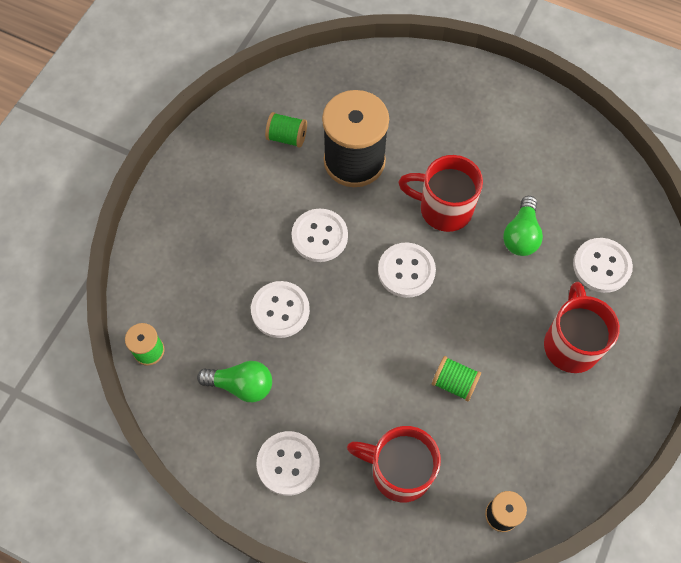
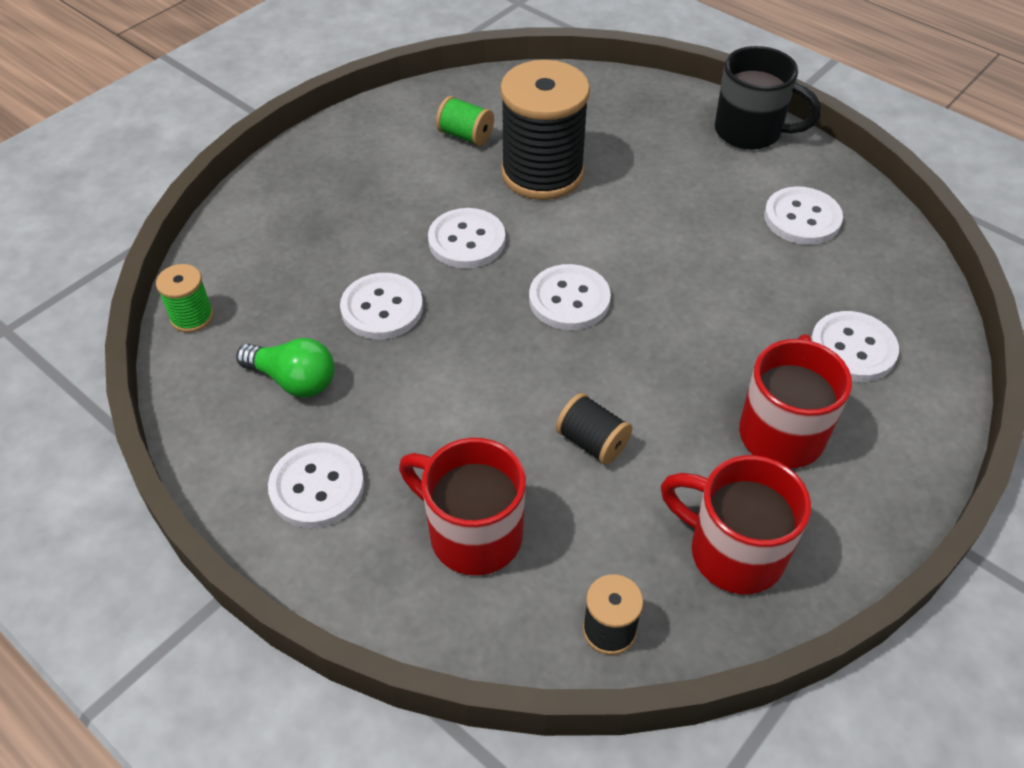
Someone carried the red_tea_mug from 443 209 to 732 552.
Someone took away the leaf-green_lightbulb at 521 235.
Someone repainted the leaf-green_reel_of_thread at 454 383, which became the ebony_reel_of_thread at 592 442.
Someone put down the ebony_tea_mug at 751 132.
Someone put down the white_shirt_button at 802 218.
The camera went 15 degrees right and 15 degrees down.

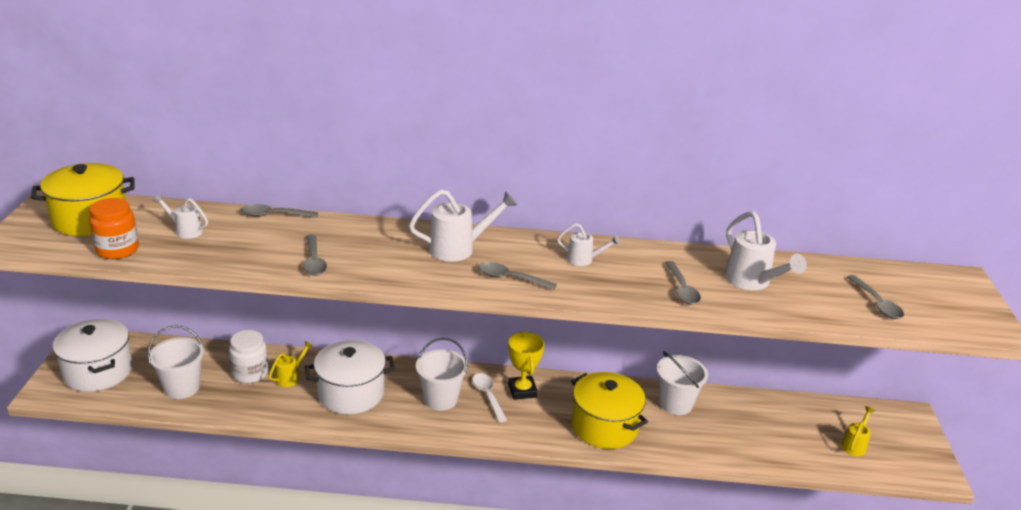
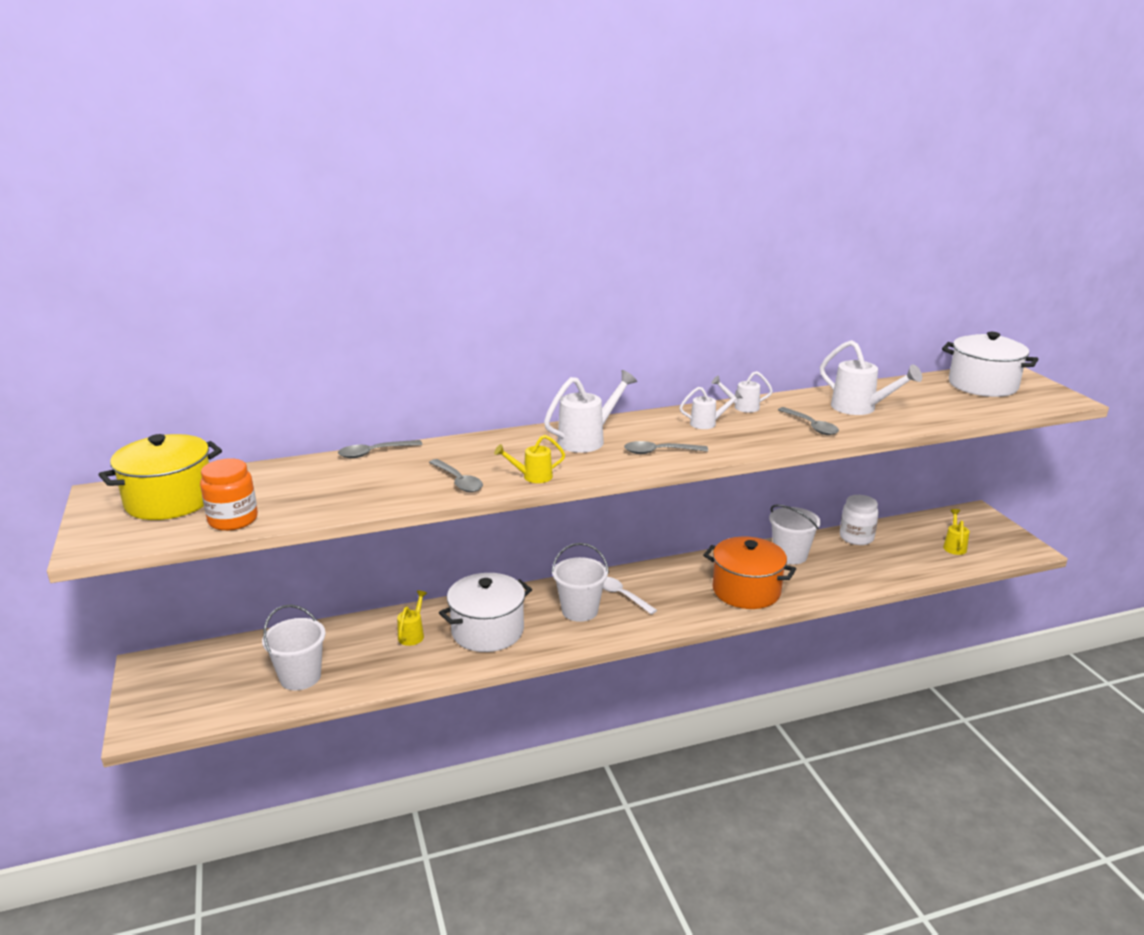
Someone carried the white_sprinkling_can from 185 231 to 742 407.
Someone took away the grey_tablespoon at 876 303.
Someone carried the white_stockpot from 98 371 to 982 385.
Someone carried the white_jam_jar from 250 373 to 856 537.
Someone took away the yellow_prize_cup at 522 391.
Someone repainted the yellow_stockpot at 604 426, which became the orange-coloured_stockpot at 746 591.
Someone put down the yellow_sprinkling_can at 532 477.
The camera went 20 degrees left and 5 degrees down.

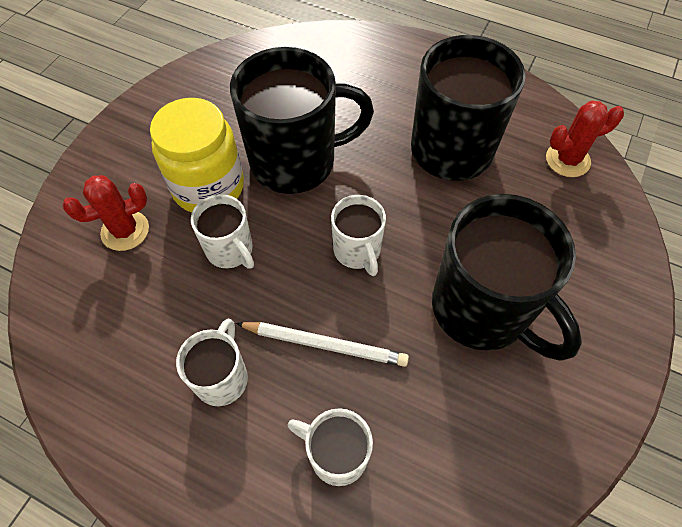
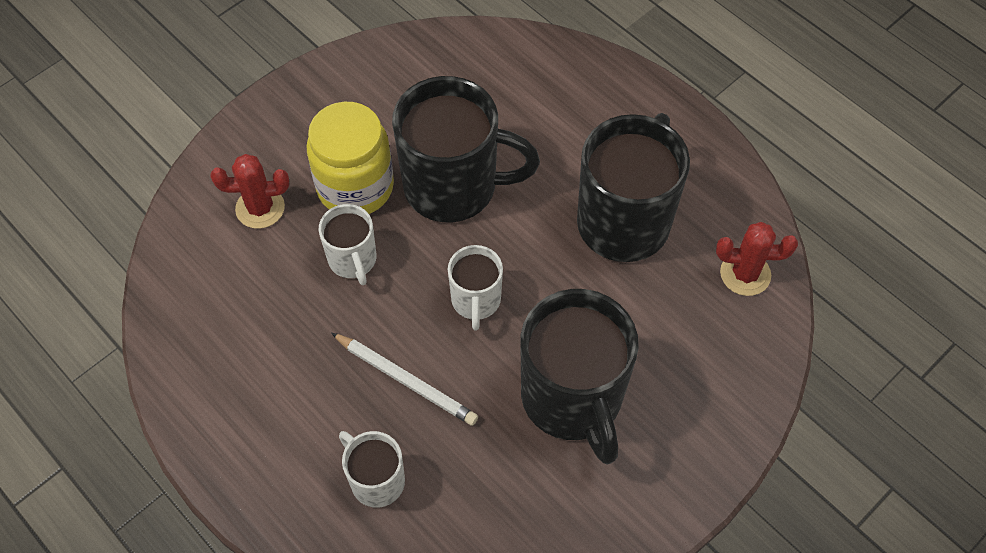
Someone took away the white_tea_mug at 222 378.
The camera went 20 degrees right and 0 degrees up.

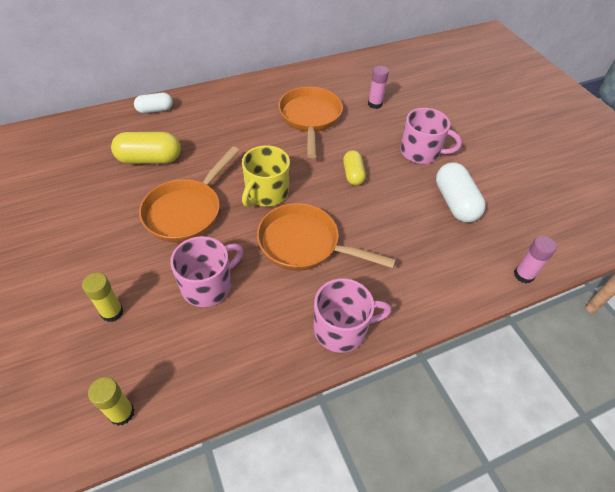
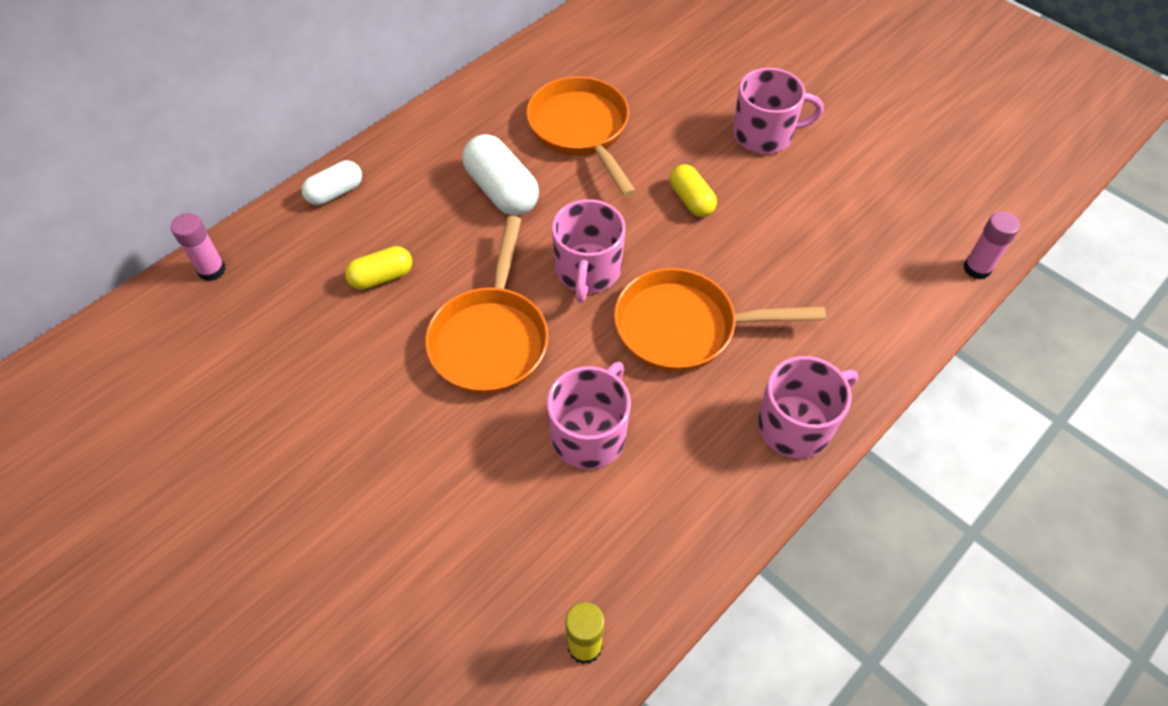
Someone carried the rose-pink_glue from 375 104 to 212 270.
Someone scaled the yellow_pill at 149 159 by 0.62.
Someone repainted the yellow_tea_mug at 266 193, which became the rose-pink_tea_mug at 587 271.
Someone carried the white_pill from 455 203 to 502 191.
Someone took away the yellow_glue at 112 312.
The camera went 20 degrees left and 5 degrees up.

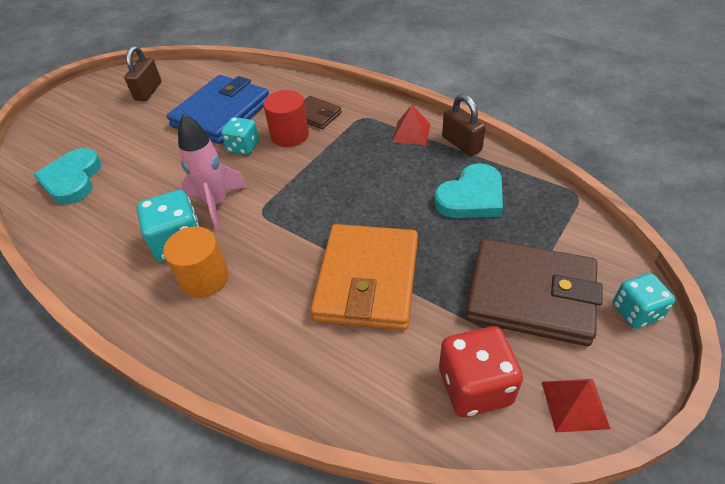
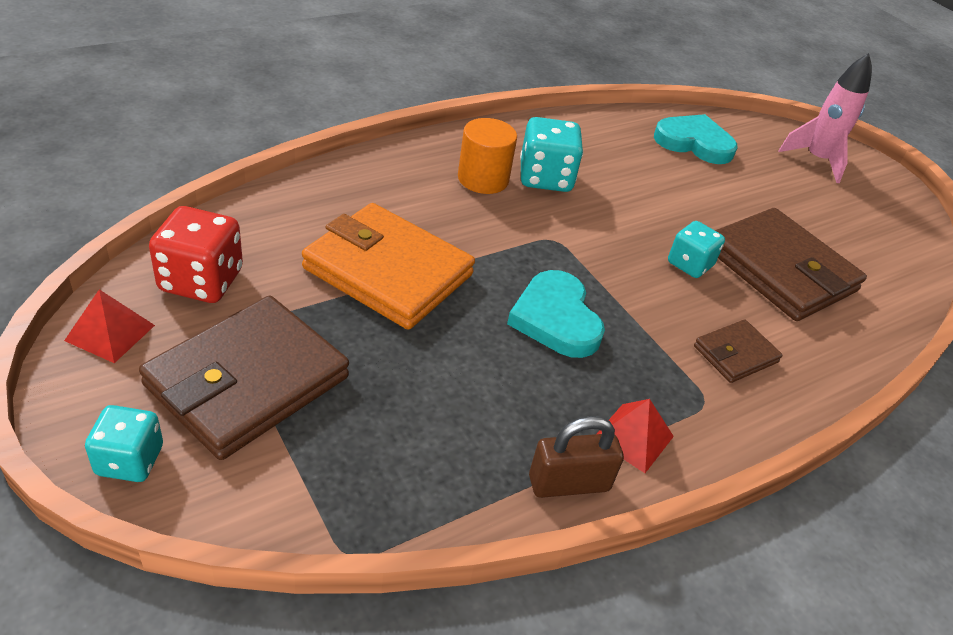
Someone took away the dark_brown_padlock at 148 91.
Someone repainted the blue_card_wallet at 222 113, which became the dark_brown_card_wallet at 780 270.
Someone took away the red_solid_cylinder at 290 135.
Someone carried the rose-pink_toy_rocket from 216 204 to 816 160.
Someone carried the aqua_heart_shape from 471 197 to 556 319.
The camera went 105 degrees right and 5 degrees down.

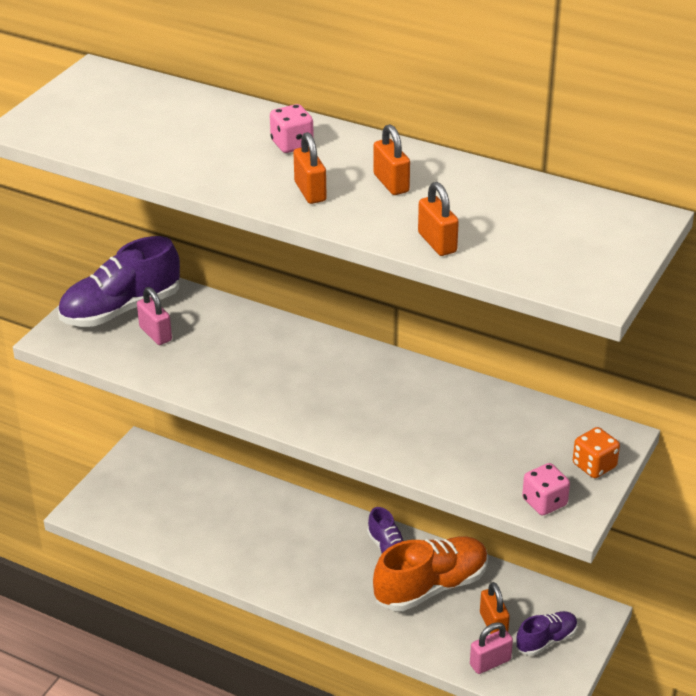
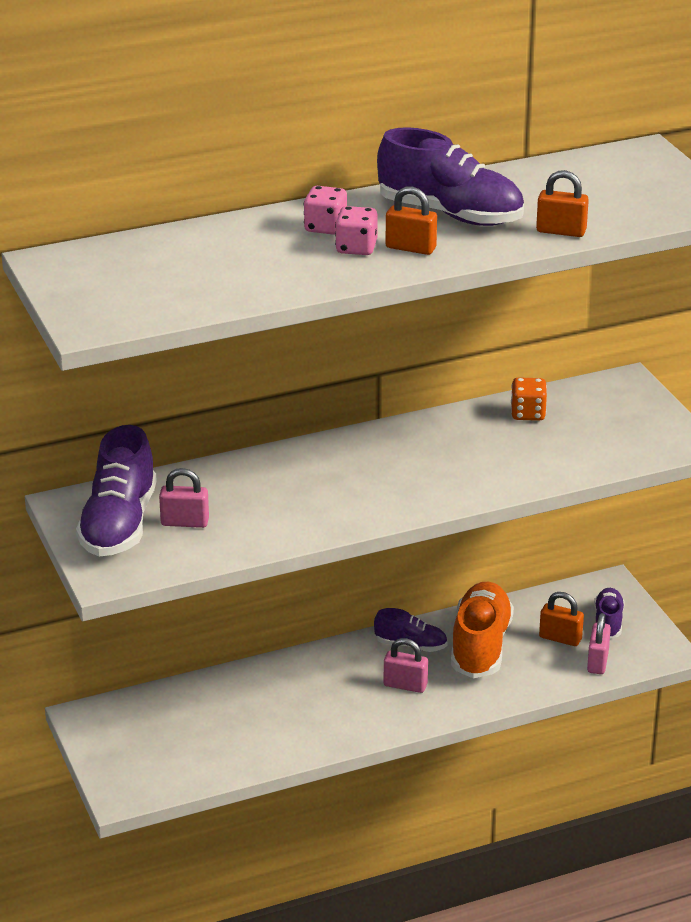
Someone swapped the orange-coloured_padlock at 391 183 for the violet_lace-up_shoe at 450 214.
Someone carried the orange-coloured_game_die from 594 466 to 528 413.
Someone carried the rose-pink_game_die from 544 502 to 356 248.
Someone put down the rose-pink_padlock at 405 685.
The camera went 50 degrees left and 5 degrees down.

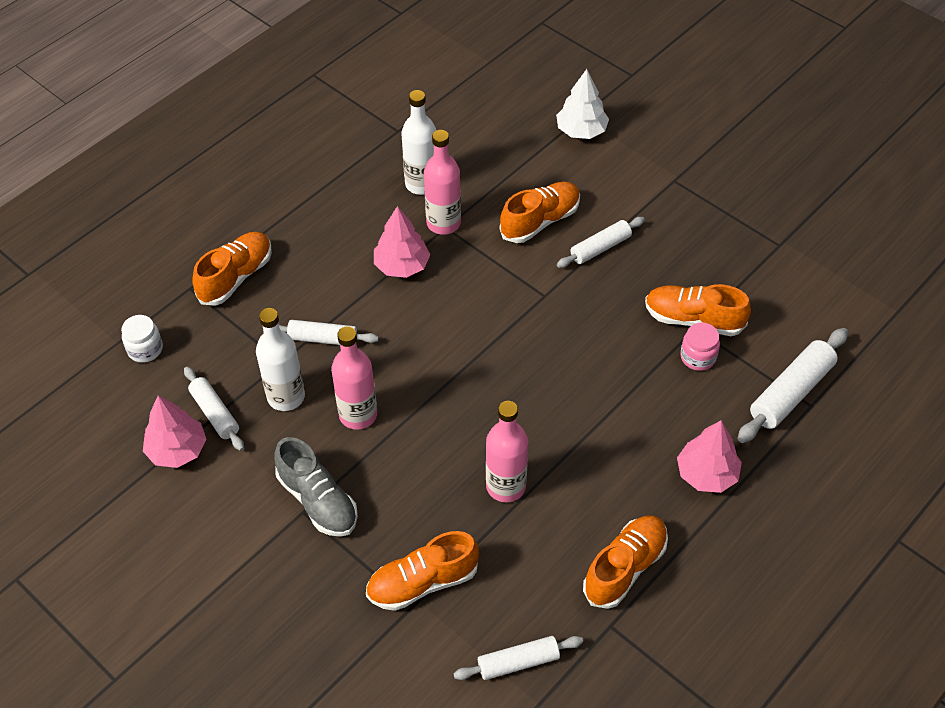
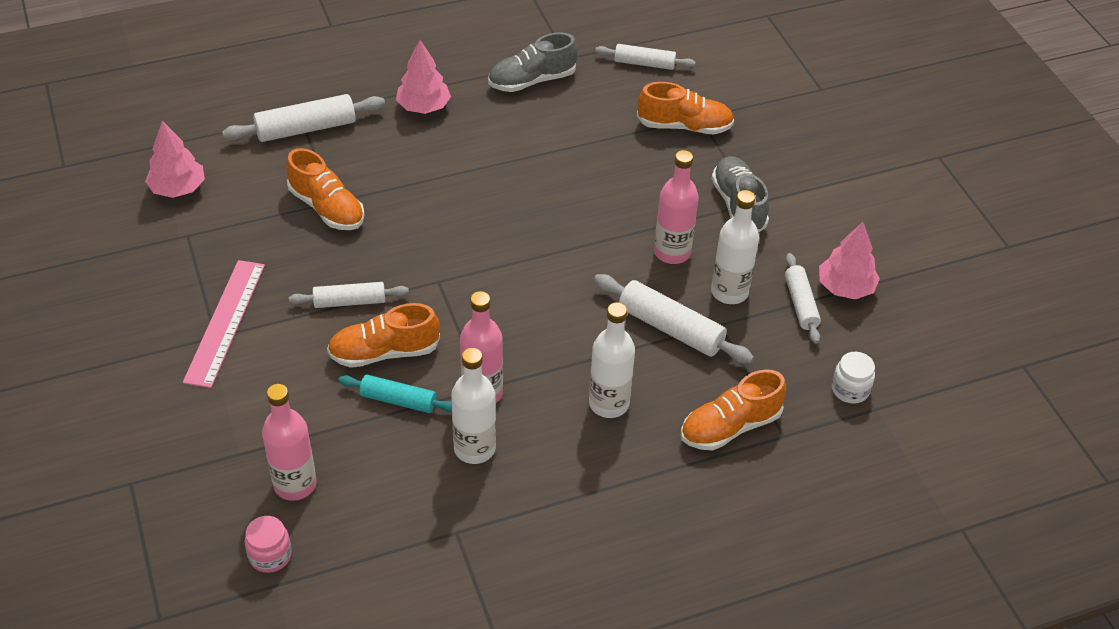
Someone took away the white_toy_tree at 581 131.
Someone carried the rose-pink_toy_tree from 402 266 to 178 189.
Someone scaled the white_rolling_pin at 323 339 by 1.53.
Someone carried the rose-pink_jam_jar from 698 357 to 270 555.
Someone carried the rose-pink_flask from 506 486 to 295 484.
Someone repainted the orange-coloured_lace-up_shoe at 625 568, which became the grey_lace-up_shoe at 532 81.
Someone put down the rose-pink_ruler at 225 322.
Someone put down the white_flask at 609 403.
Someone put down the aqua_rolling_pin at 398 400.
The camera went 155 degrees left and 5 degrees down.

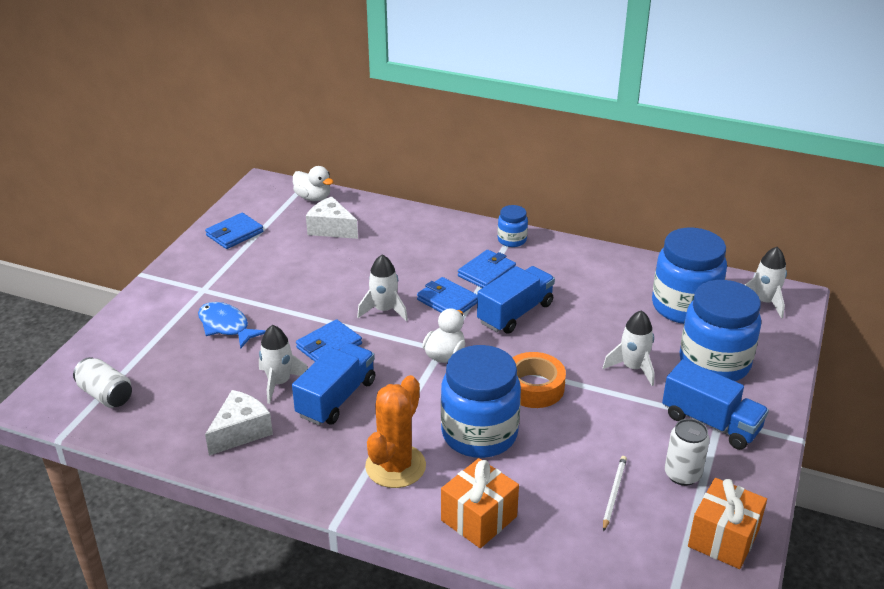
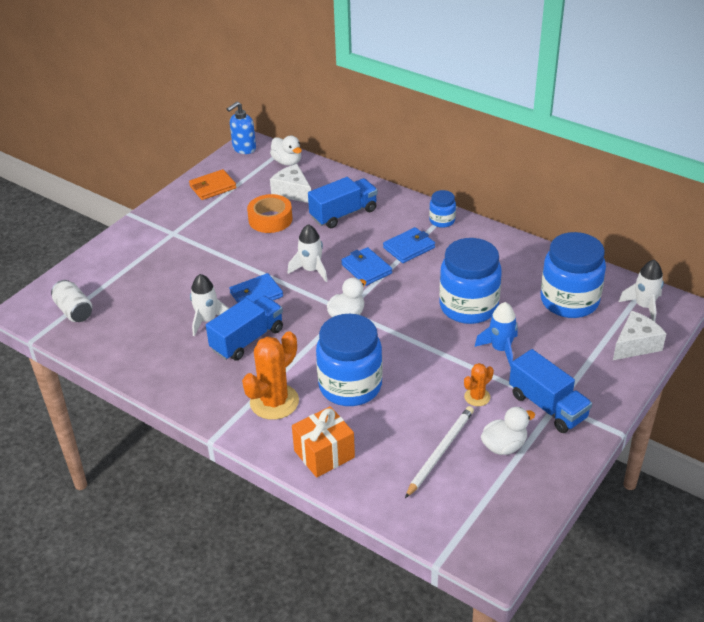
Someone repainted the blue_card_wallet at 234 234, which became the orange-coloured_card_wallet at 212 187.
Someone carried the blue_lorry from 515 313 to 343 214.
Someone carried the blue_jam_jar from 714 363 to 468 307.
Someone took away the blue_fish_figure at 226 326.
Someone repainted the white_toy_rocket at 633 368, which became the blue_toy_rocket at 500 349.
Someone carried the orange-coloured_roll_of_tape from 534 387 to 270 219.
Someone carried the white_cheese_wedge from 241 431 to 635 345.
Someone swapped the white_can at 682 474 for the white_rubber_duck at 504 446.
Someone scaled the white_wooden_pencil at 614 493 by 1.57.
Someone took away the orange-coloured_wrapped_gift at 723 538.
Someone put down the blue_soap_pump at 244 148.
Someone put down the orange-coloured_cactus at 477 397.
The camera went 15 degrees right and 5 degrees up.

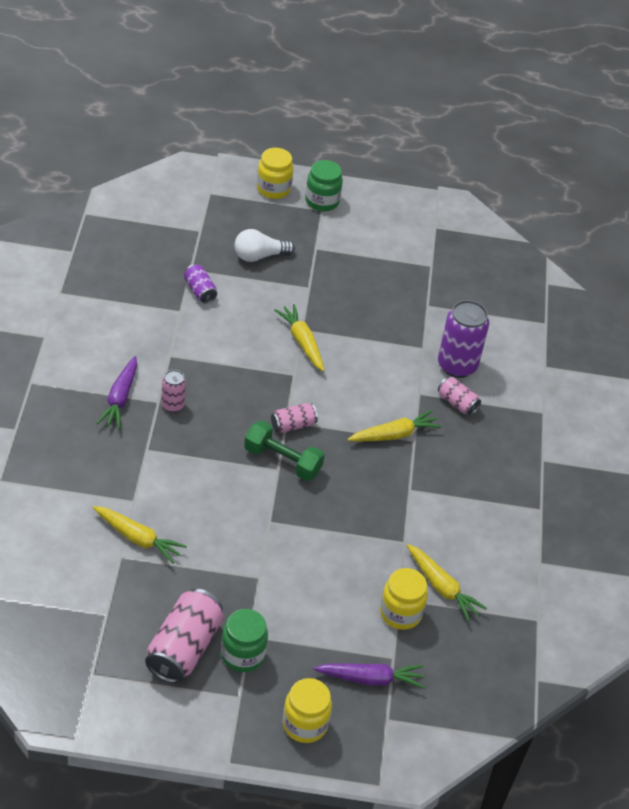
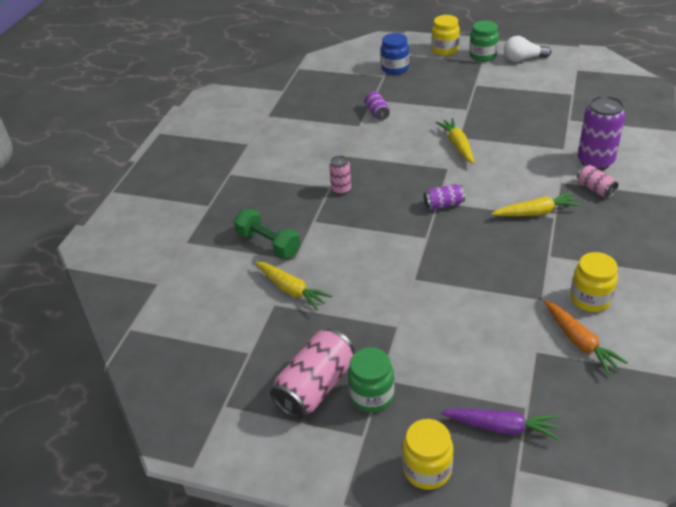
Someone carried the white_lightbulb from 259 256 to 523 59.
Someone took away the violet_toy_carrot at 120 398.
Someone repainted the rose-pink_can at 293 425, which became the violet_can at 443 204.
Someone carried the leaf-green_dumbbell from 282 461 to 268 244.
Someone repainted the yellow_toy_carrot at 442 587, which became the orange-coloured_toy_carrot at 580 342.
Someone carried the yellow_jam_jar from 400 613 to 590 299.
Someone put down the blue_jam_jar at 395 69.
The camera went 20 degrees right and 5 degrees down.

